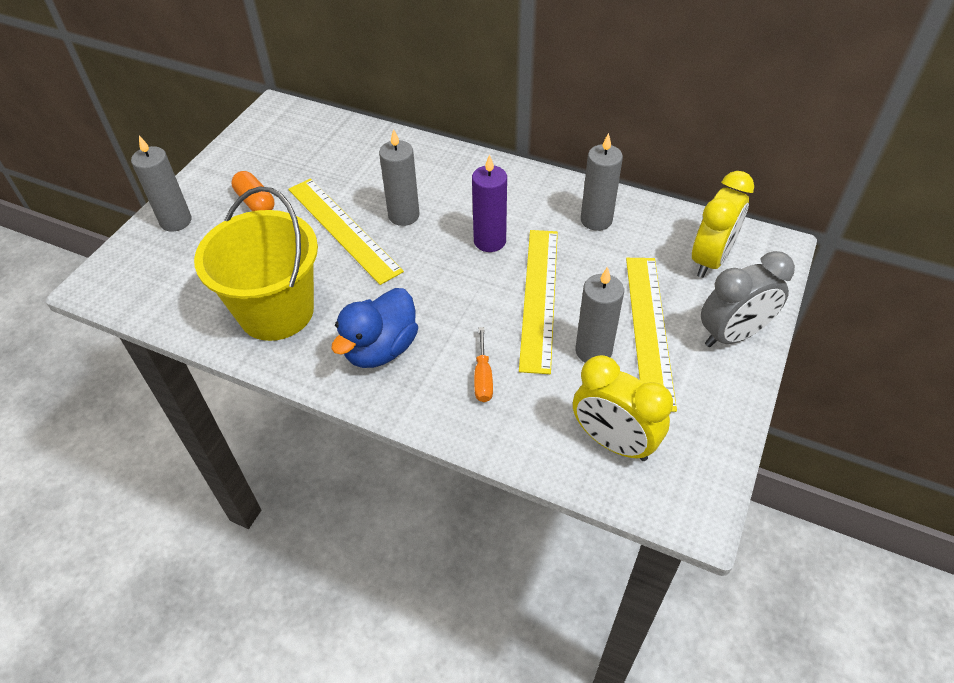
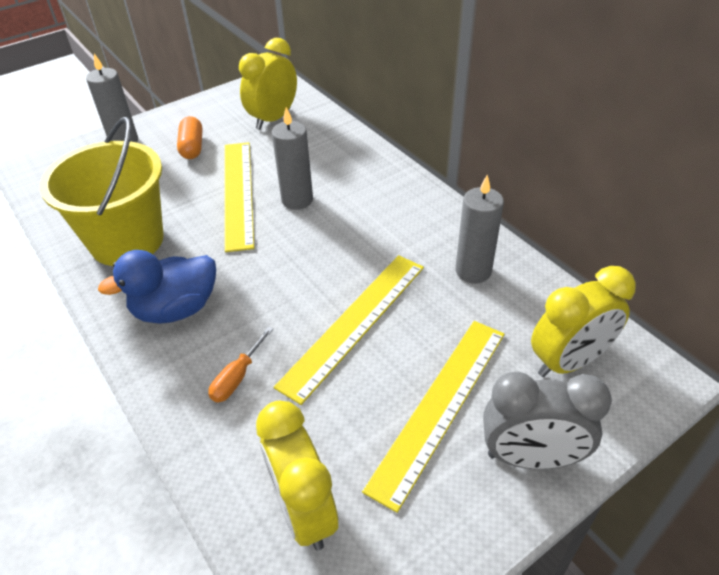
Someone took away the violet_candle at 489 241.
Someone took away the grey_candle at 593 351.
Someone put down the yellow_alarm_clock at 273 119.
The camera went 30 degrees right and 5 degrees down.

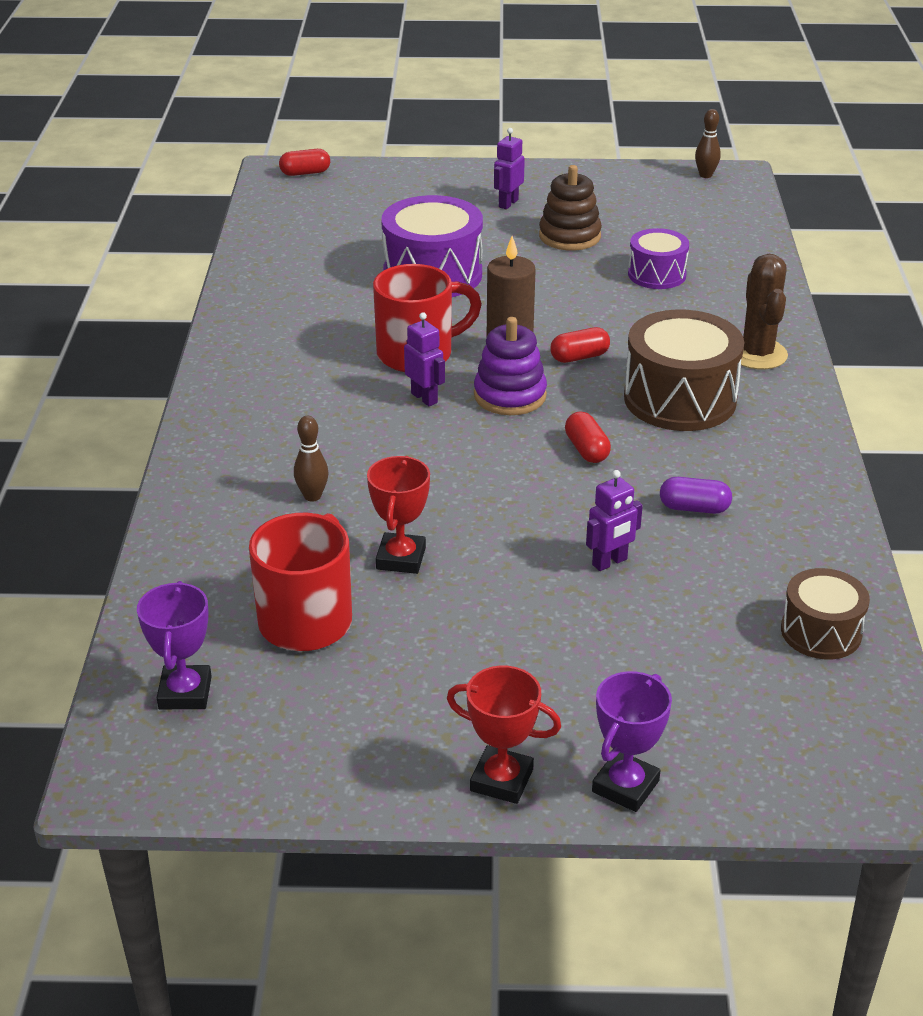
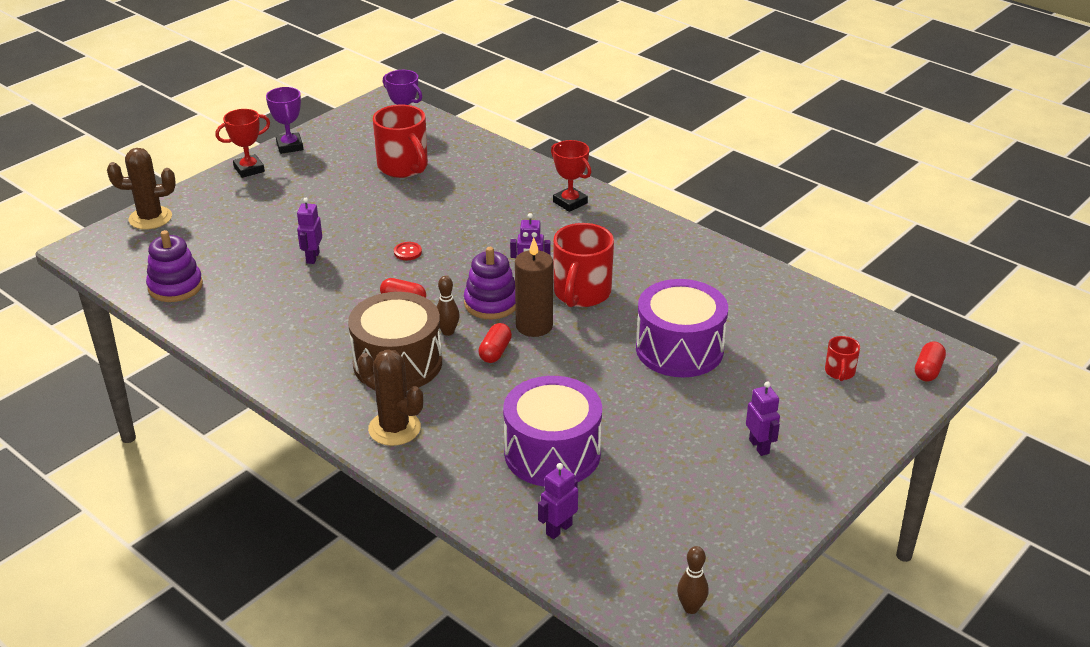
Someone took away the dark_brown_ring_stacker at 569 236.
Someone scaled the violet_snare_drum at 657 274 by 1.71.
Someone carried the dark_brown_skittle from 312 496 to 448 332.
Someone carried the red_prize_cup from 401 558 to 570 202.
Someone took away the violet_pill at 694 508.
Someone swapped the dark_brown_snare_drum at 821 632 for the violet_ring_stacker at 175 286.
Someone carried the violet_prize_cup from 625 786 to 290 146.
Someone put down the dark_brown_cactus at 150 218.
Someone put down the red_shirt_button at 407 252.
Someone put down the red_tea_mug at 839 372.
Someone put down the violet_toy_robot at 558 529.
The camera went 130 degrees right and 0 degrees up.

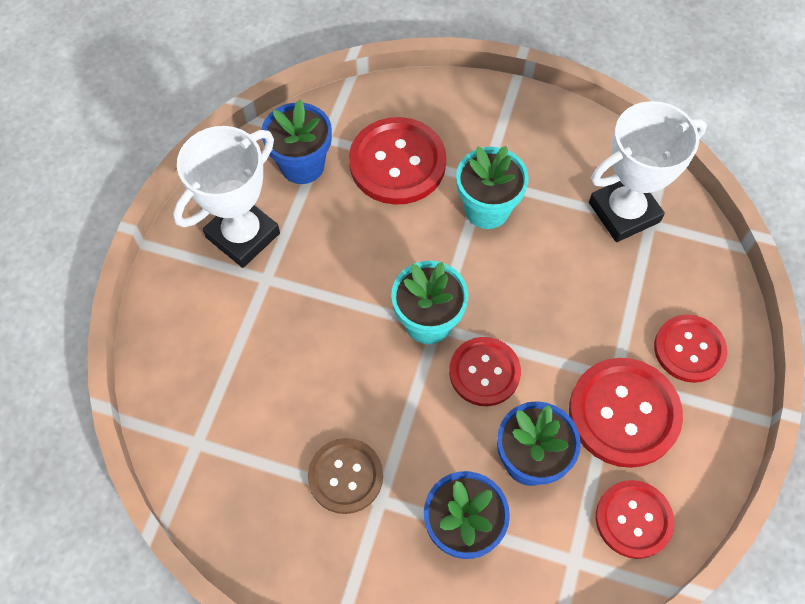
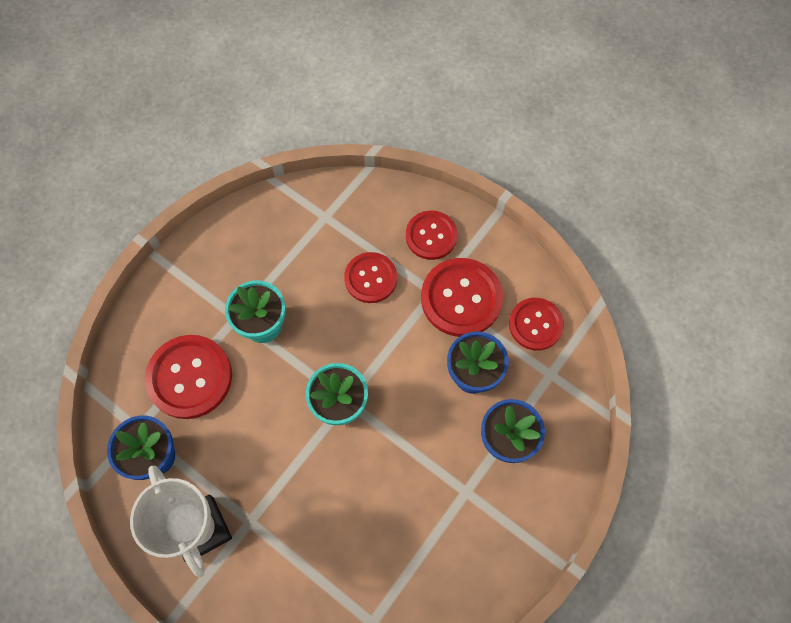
Someone took away the white_prize_cup at 624 212.
Someone carried the red_shirt_button from 484 372 to 370 278.
Someone took away the dark_brown_shirt_button at 345 476.
The camera went 70 degrees left and 5 degrees up.

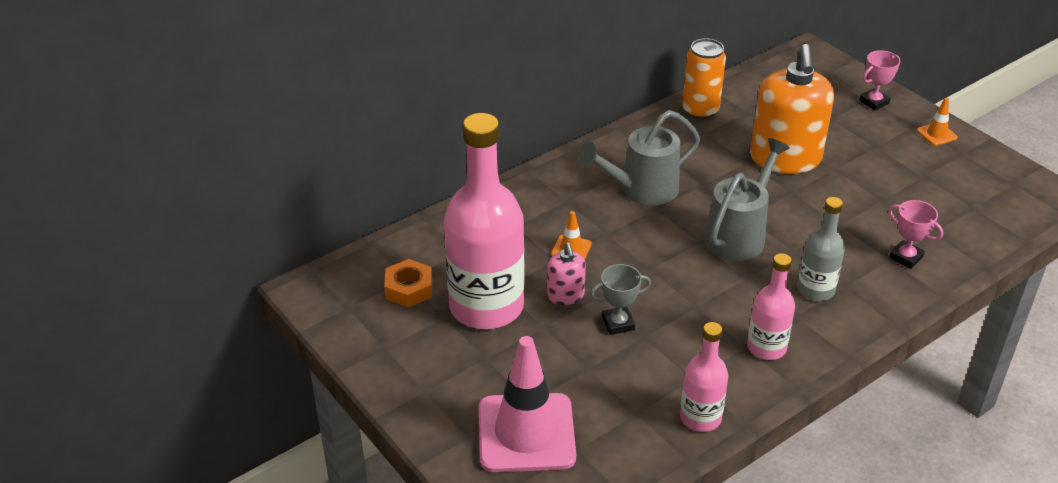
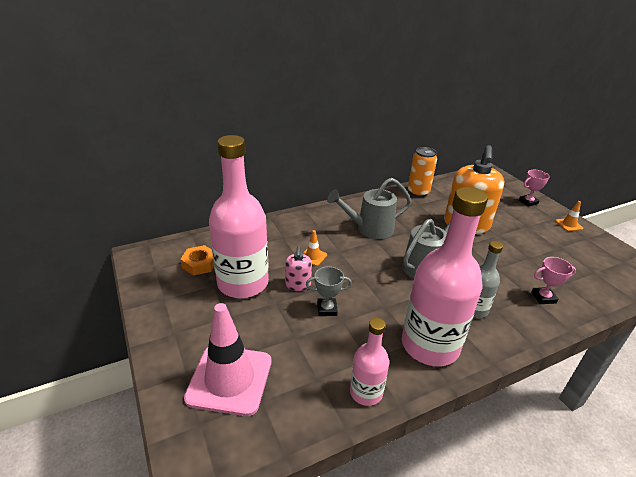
Someone rotated the rose-pink_prize_cup at 906 257 by 60 degrees counterclockwise.
Someone scaled the rose-pink_flask at 766 347 by 1.96.
The camera went 10 degrees right and 5 degrees down.

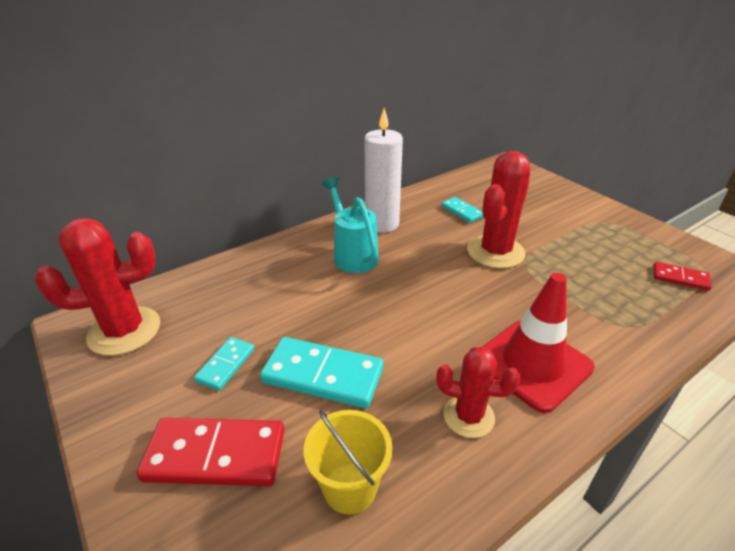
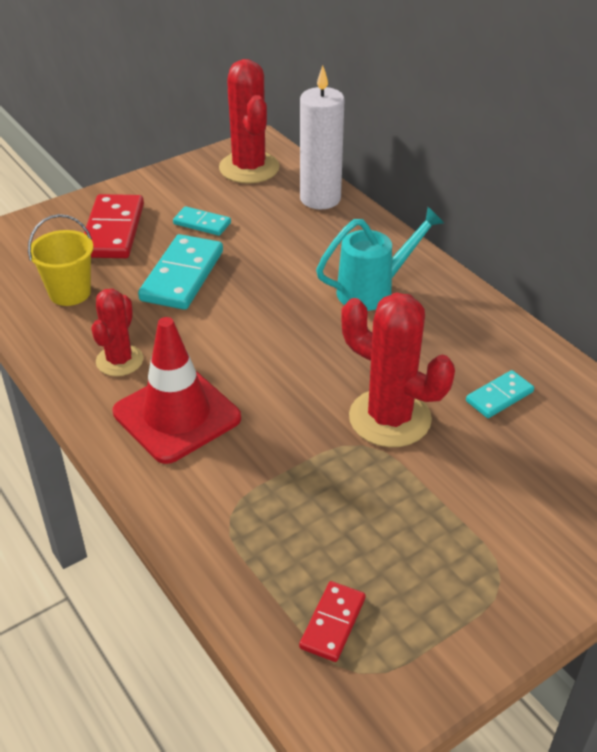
Someone carried the white_candle from 382 224 to 320 199.
The camera went 90 degrees right and 5 degrees up.

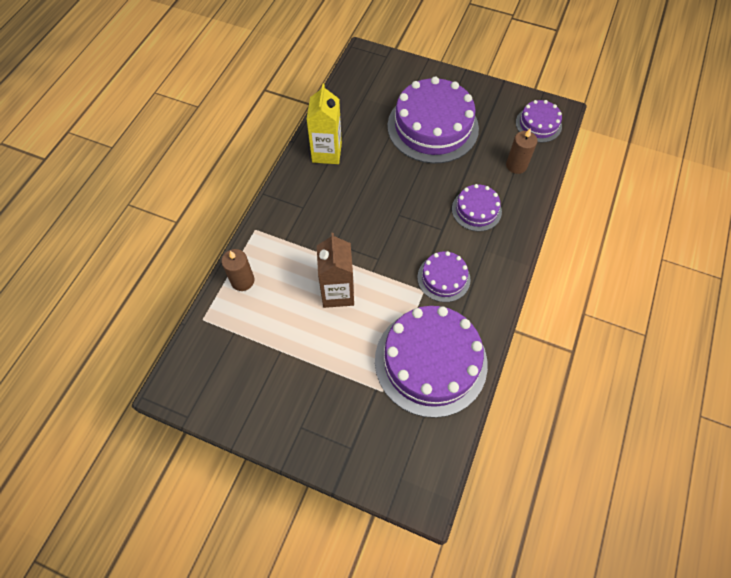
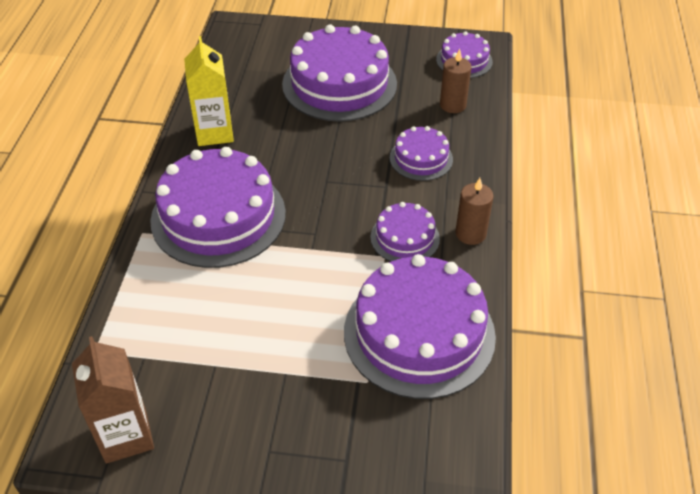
Someone carried the dark_brown_carton from 337 293 to 126 436.
Someone carried the dark_brown_candle from 242 281 to 470 234.
Someone put down the violet_gateau at 218 216.
The camera went 15 degrees left and 15 degrees down.

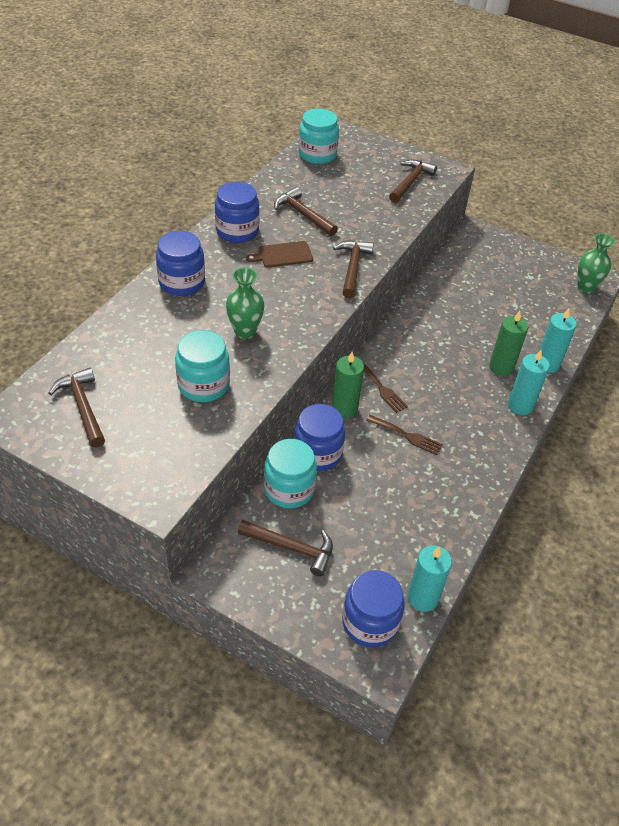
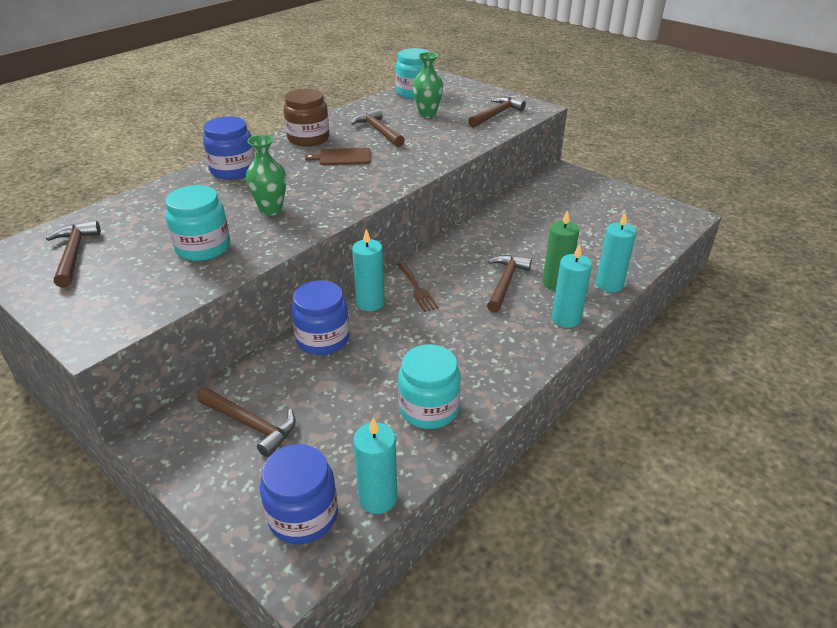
Someone repainted the blue_jam_jar at 237 231, which became the dark_brown_jam_jar at 308 138.
Someone carried the leaf-green_tall_vase from 585 287 to 427 114.
Someone carried the dark_brown_hammer from 353 268 to 505 282.
Someone repainted the leaf-green_candle at 344 408, which became the aqua_candle at 370 303.
Someone took away the dark_brown_table_fork at 407 436.
Someone carried the aqua_jam_jar from 289 489 to 428 409.
The camera went 15 degrees right and 10 degrees down.

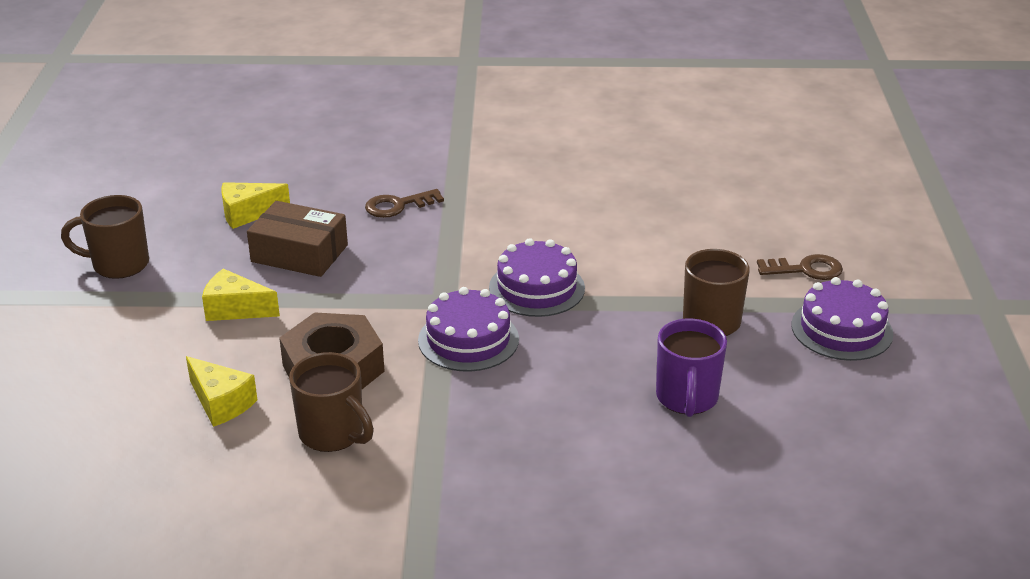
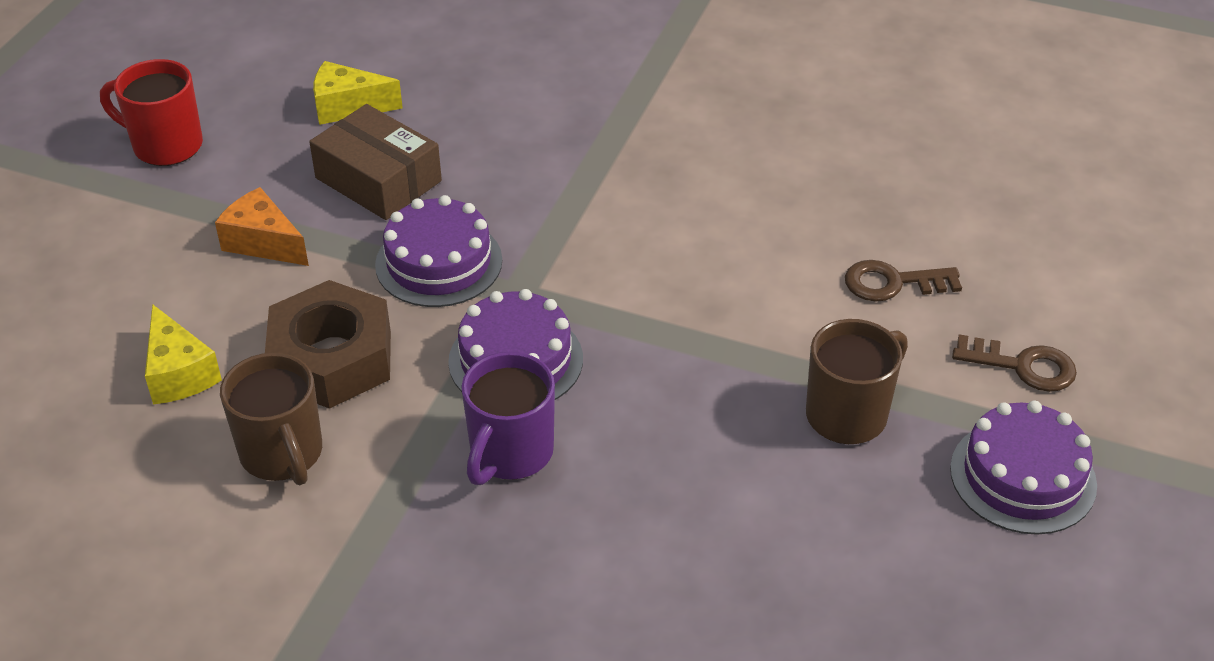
Someone carried the dark_brown_key from 398 206 to 892 283.
Someone repainted the dark_brown_tea_mug at 118 264, which became the red_tea_mug at 165 145.
Someone carried the violet_gateau from 536 288 to 439 262.
Someone repainted the yellow_cheese_wedge at 235 309, which became the orange-coloured_cheese_wedge at 263 242.
Someone carried the violet_tea_mug from 687 398 to 510 453.
The camera went 20 degrees right and 10 degrees up.

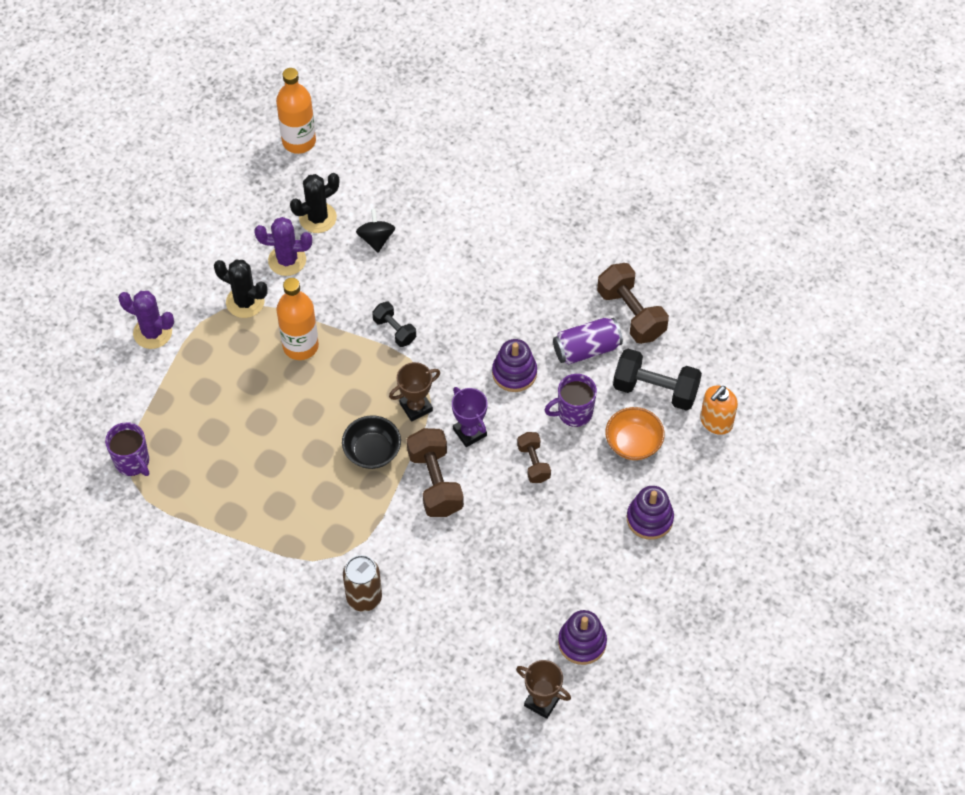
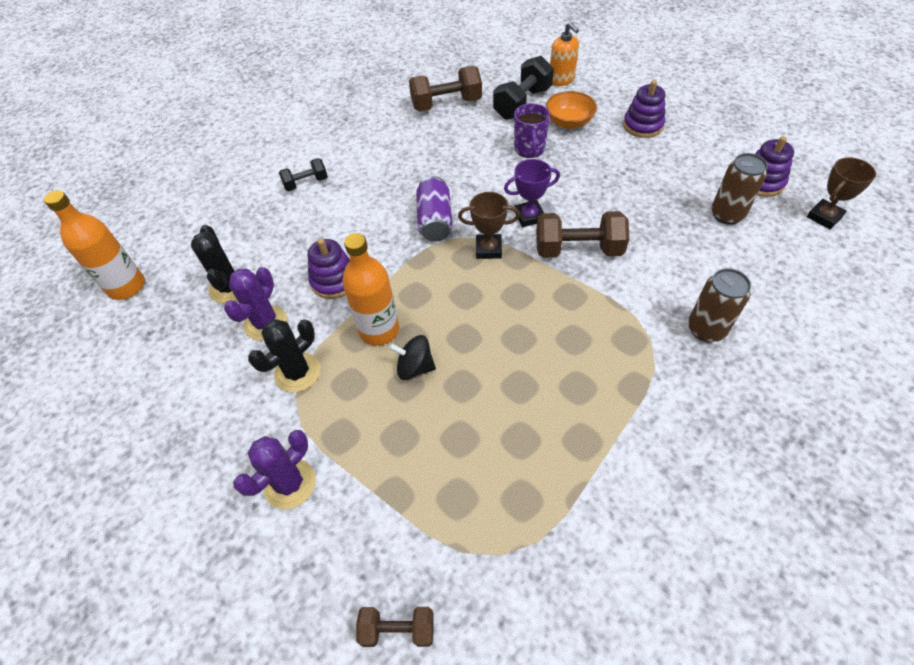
Someone carried the ebony_spinning_top from 376 239 to 415 367.
Someone carried the ebony_dumbbell from 394 330 to 306 183.
Someone carried the violet_can from 586 349 to 435 221.
Someone carried the violet_ring_stacker from 514 373 to 334 280.
Someone rotated the dark_brown_prize_cup at 416 407 by 75 degrees counterclockwise.
Someone took away the ebony_serving_bowl at 372 451.
Someone took away the violet_tea_mug at 133 462.
Someone carried the dark_brown_dumbbell from 533 463 to 398 629.
Someone put down the dark_brown_can at 727 215.
The camera went 70 degrees left and 5 degrees down.

